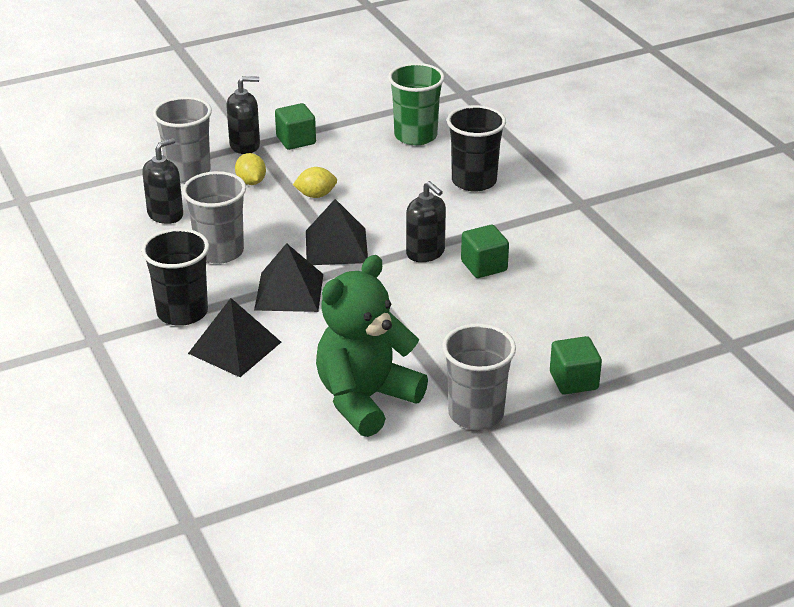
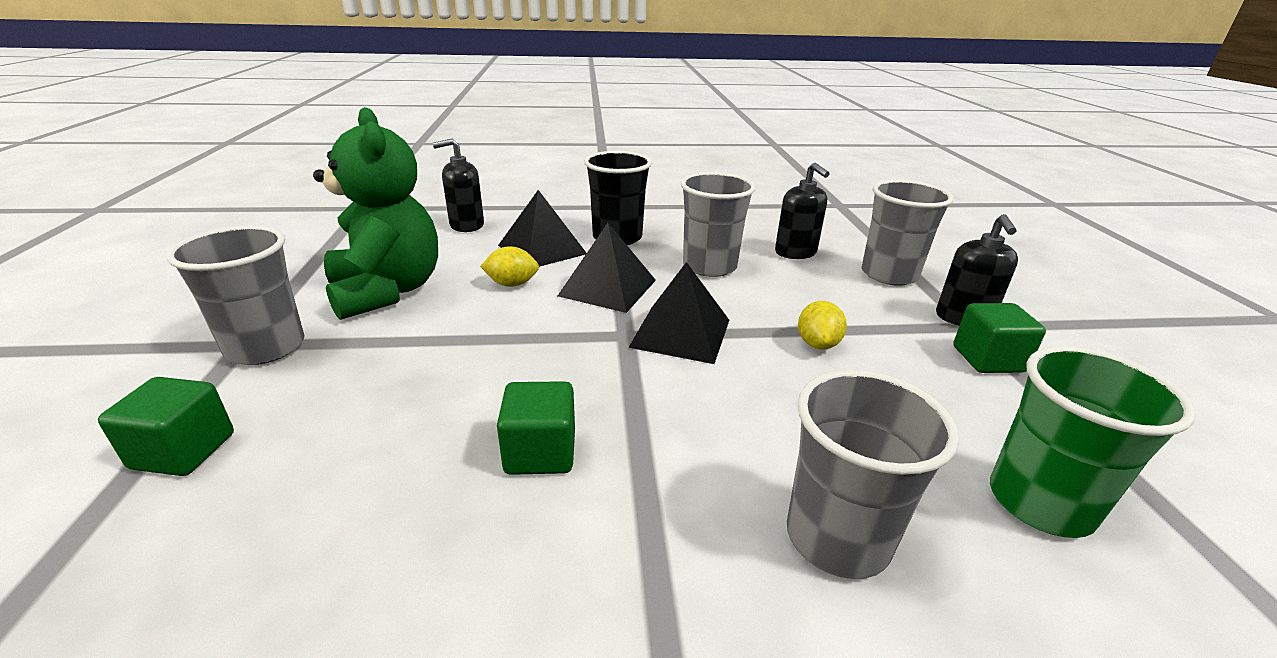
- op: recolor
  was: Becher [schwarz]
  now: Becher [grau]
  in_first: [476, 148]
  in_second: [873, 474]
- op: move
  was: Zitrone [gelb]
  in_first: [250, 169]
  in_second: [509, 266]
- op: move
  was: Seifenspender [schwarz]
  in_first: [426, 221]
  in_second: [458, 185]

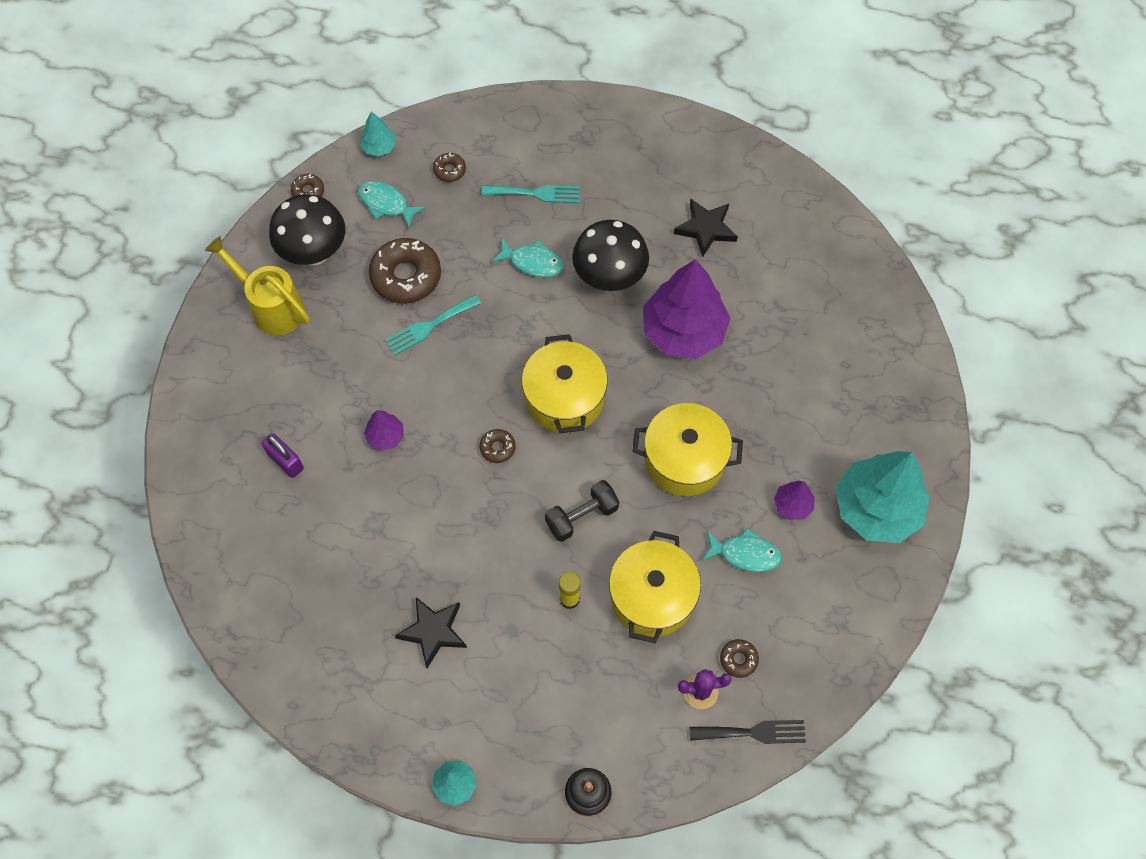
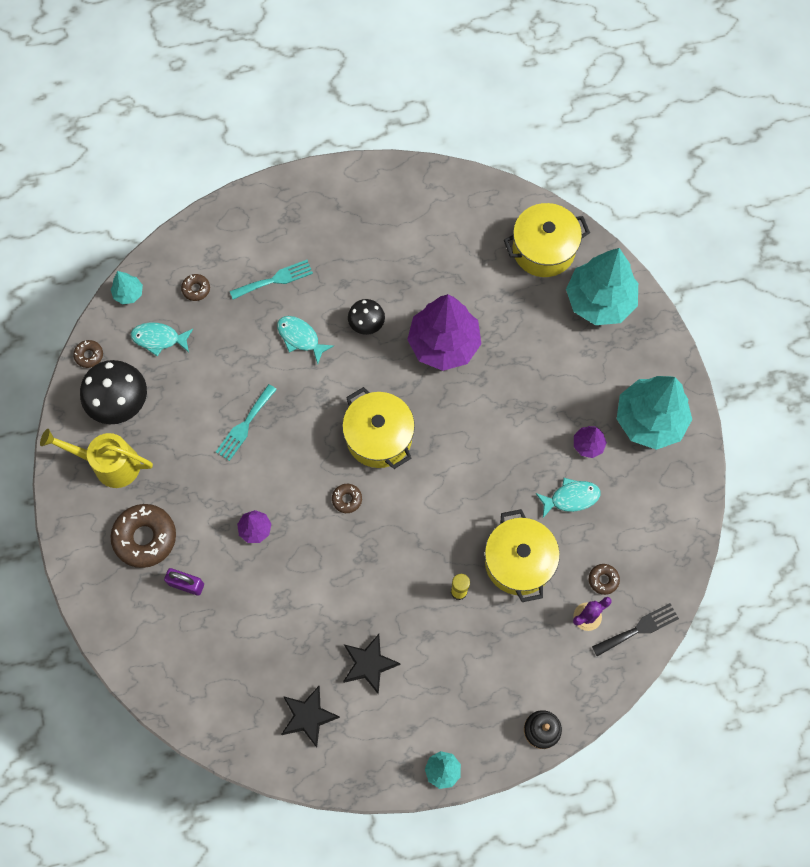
- op: move
  was: Stern [schwarz]
  in_first: [706, 228]
  in_second: [310, 717]
- op: resize
  was: Pilz [schwarz]
  in_first: [610, 255]
  in_second: [366, 317]
  ratio: 0.58
- op: move
  was: Donut [braun]
  in_first: [405, 271]
  in_second: [143, 536]
- op: rotate
  was: Fisch [türkis]
  in_first: [527, 257]
  in_second: [305, 340]
  clockwise: -135
- op: move
  was: Kochtopf [gelb]
  in_first: [687, 449]
  in_second: [547, 240]
- op: delete
  was: Hantel [schwarz]
  in_first: [582, 511]
- op: insert
  now: Baum [türkis]
  in_second: [602, 286]

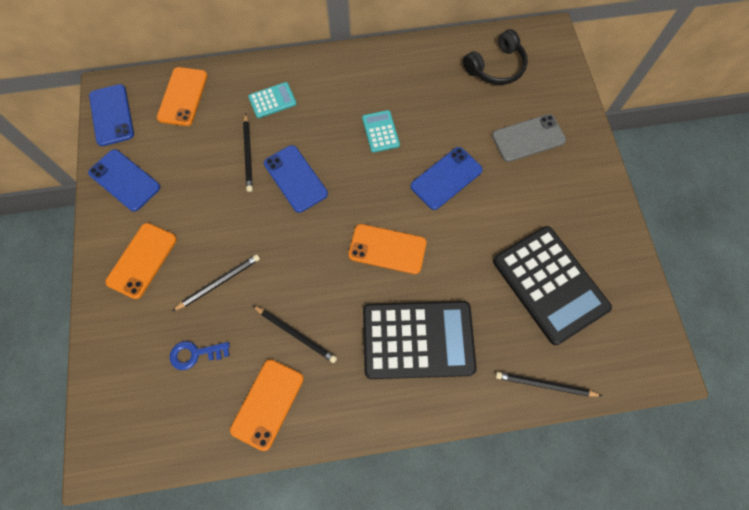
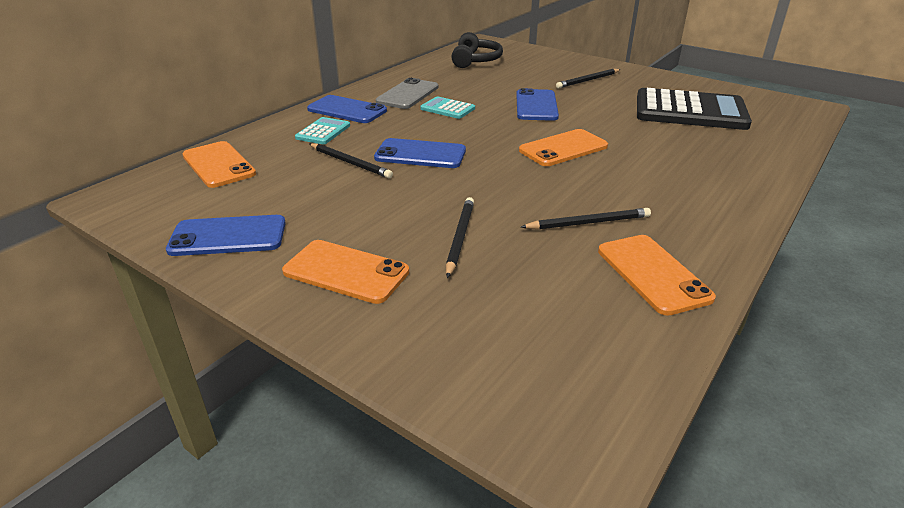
- op: move
  was: Handy [blau]
  in_first: [111, 115]
  in_second: [347, 109]
- op: move
  was: Handy [grau]
  in_first: [529, 138]
  in_second: [407, 93]
- op: rotate
  was: Handy [orange]
  in_first: [141, 261]
  in_second: [345, 272]
  clockwise: -45
- op: delete
  was: Taschenrechner [schwarz]
  in_first: [420, 340]
- op: delete
  was: Schlüssel [blau]
  in_first: [200, 355]
- op: move
  was: Bleistift [schwarz]
  in_first: [548, 384]
  in_second: [588, 78]

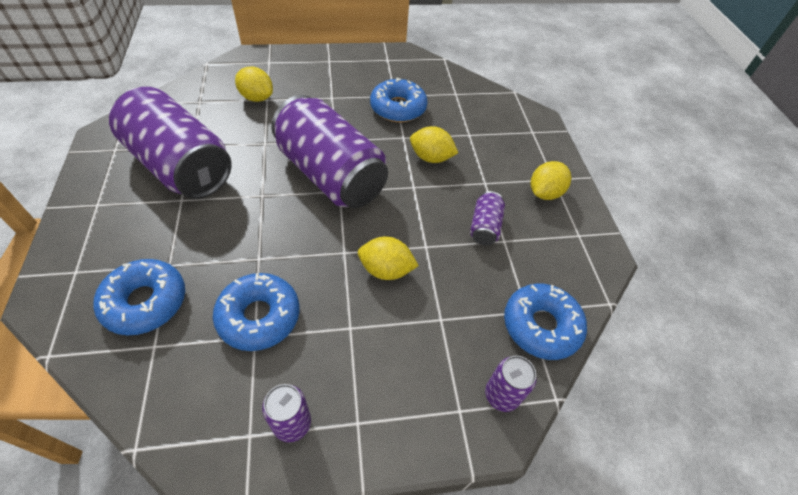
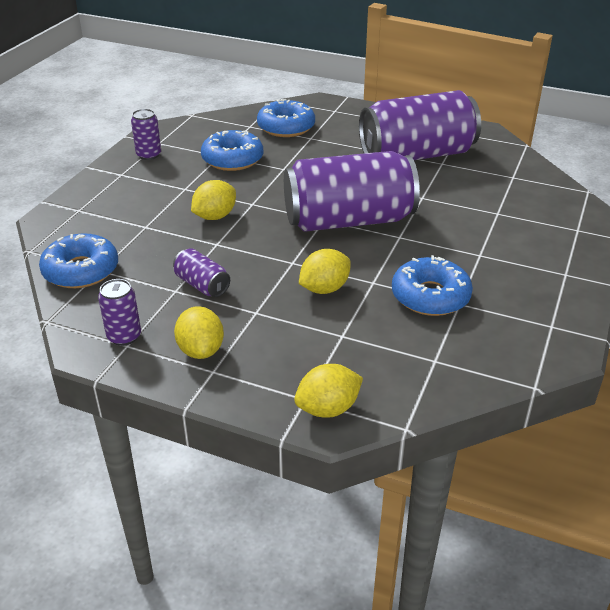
- op: move
  was: Zitrone [gelb]
  in_first: [254, 84]
  in_second: [328, 391]
- op: move
  was: Dose [lila]
  in_first: [511, 384]
  in_second: [119, 312]

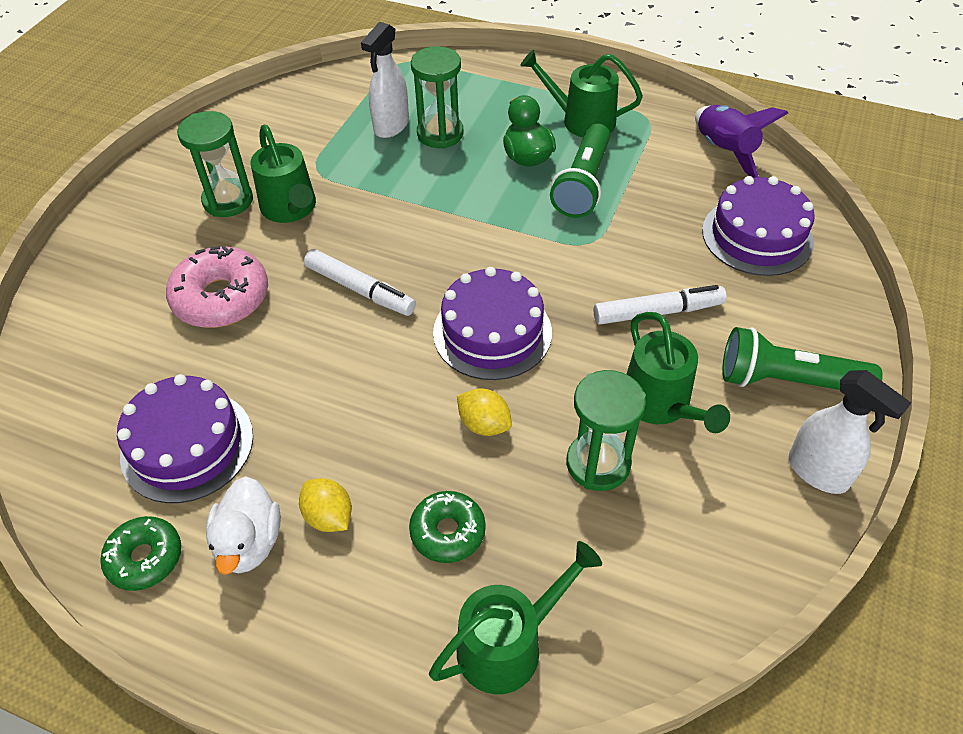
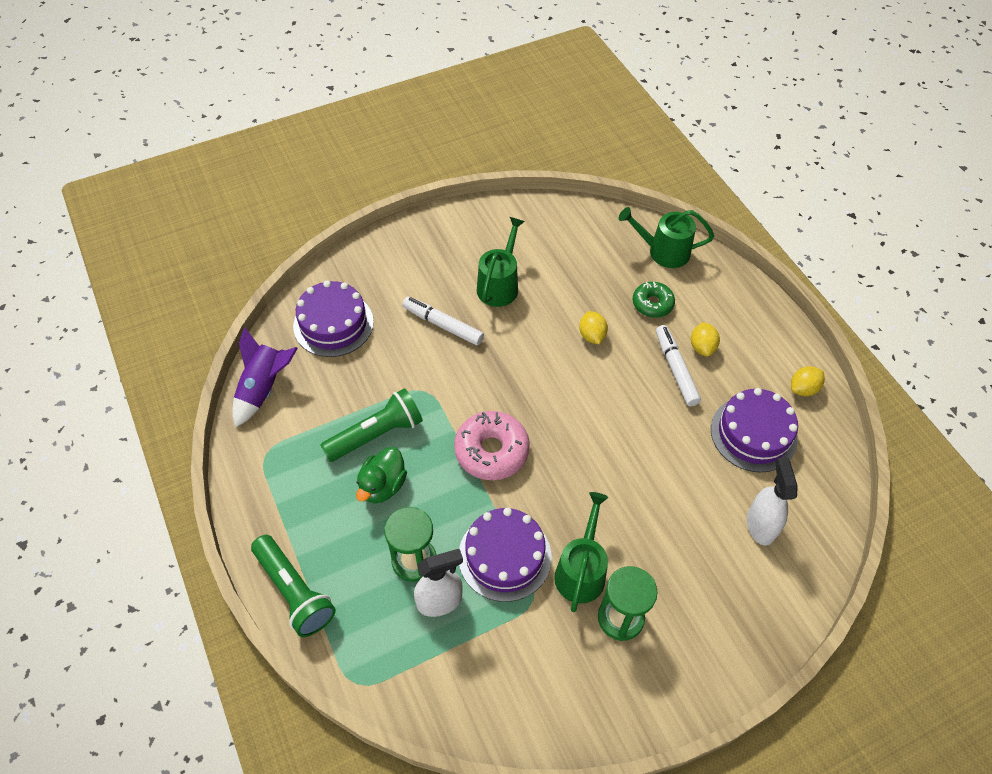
- op: delete
  was: Gießkanne [grün]
  in_first: [581, 93]
- op: move
  was: Donut [rosa]
  in_first: [217, 287]
  in_second: [492, 445]
- op: move
  was: Filzstift [weiß]
  in_first: [360, 282]
  in_second: [678, 365]
- op: move
  was: Kuchen [lila]
  in_first: [492, 323]
  in_second: [505, 555]
- op: move
  was: Taschenlampe [grün]
  in_first: [802, 358]
  in_second: [293, 586]
- op: delete
  was: Sanduhr [grün]
  in_first: [606, 430]
- op: move
  was: Sprühflasche [weiß]
  in_first: [850, 432]
  in_second: [772, 502]
- op: delete
  was: Ente [weiß]
  in_first: [243, 525]
- op: replace
  was: Donut [grün]
  now: Zitrone [gelb]
  in_first: [140, 553]
  in_second: [808, 381]

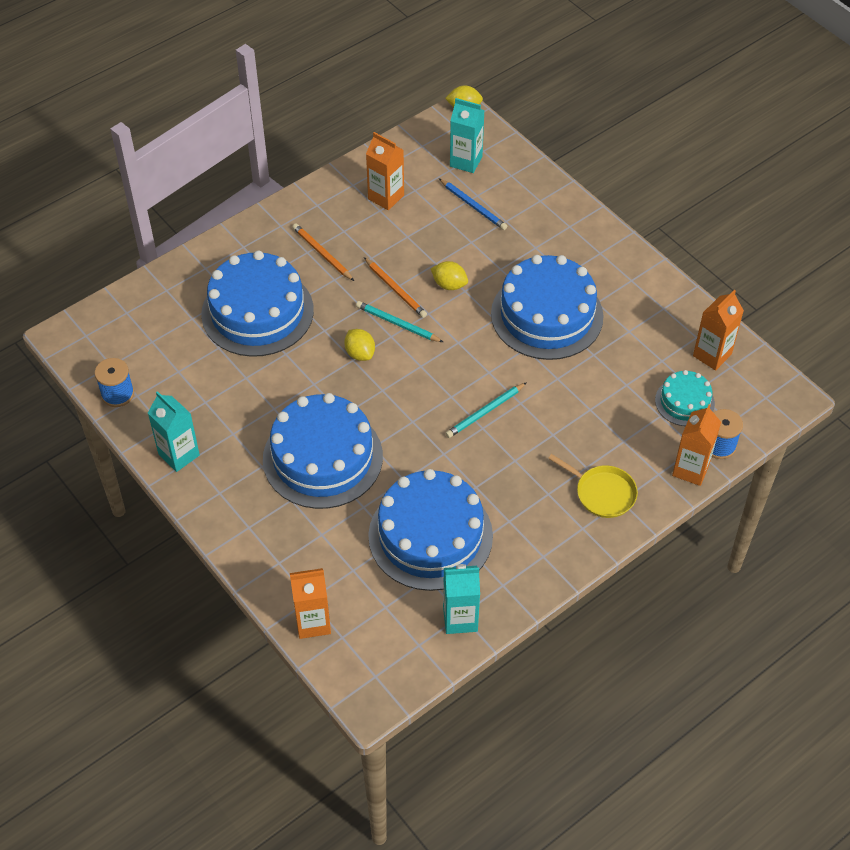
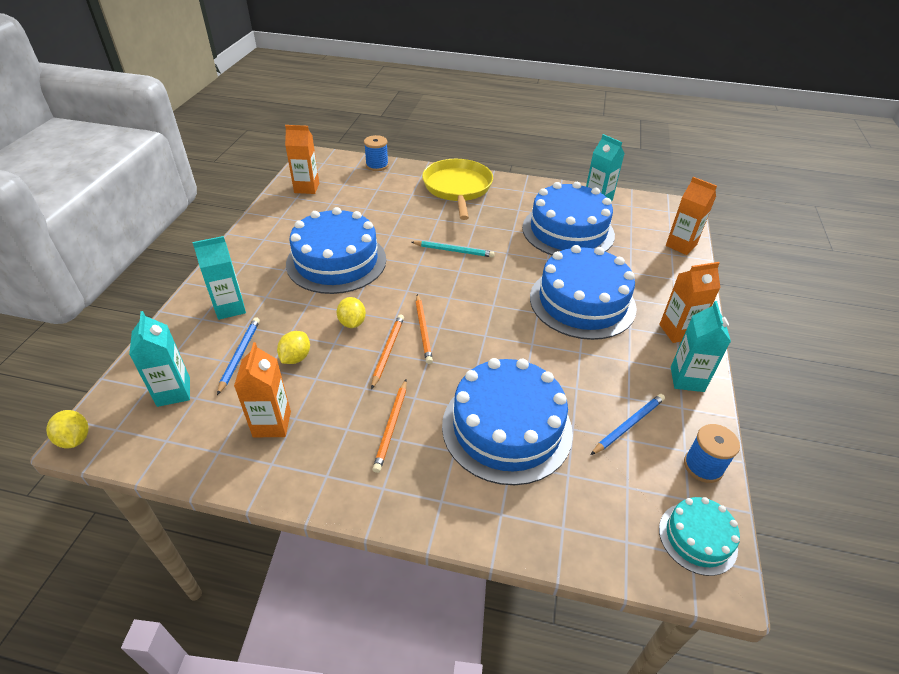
- op: recolor
  was: Bleistift [türkis]
  now: Bleistift [orange]
  in_first: [399, 321]
  in_second: [424, 329]
- op: move
  was: Zitrone [gelb]
  in_first: [359, 345]
  in_second: [293, 347]
- op: move
  was: Kuchen [türkis]
  in_first: [685, 398]
  in_second: [699, 536]
- op: move
  was: Getränkekarton [orange]
  in_first: [696, 445]
  in_second: [689, 302]
- op: resize
  was: Pfanne [gelb]
  in_first: [593, 486]
  in_second: [457, 189]
  ratio: 1.71
- op: insert
  now: Getränkekarton [türkis]
  in_second: [219, 278]
- op: insert
  now: Bleistift [blau]
  in_second: [628, 424]

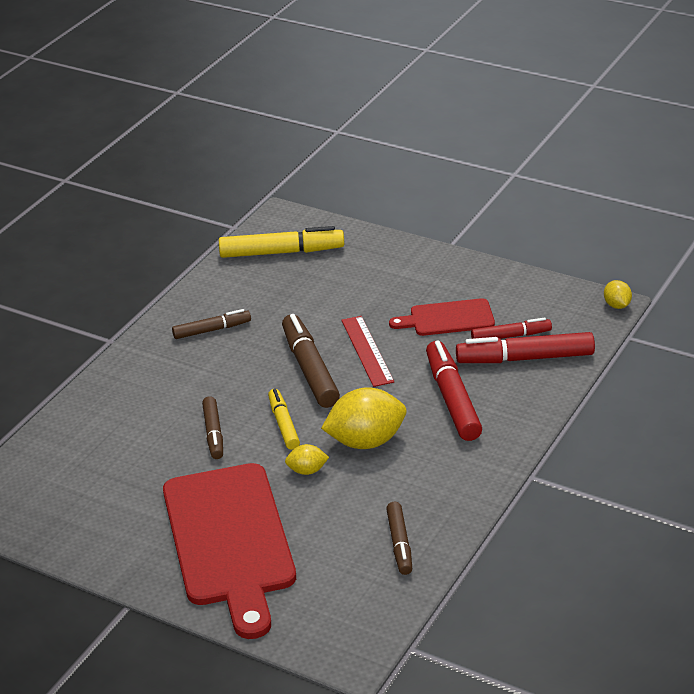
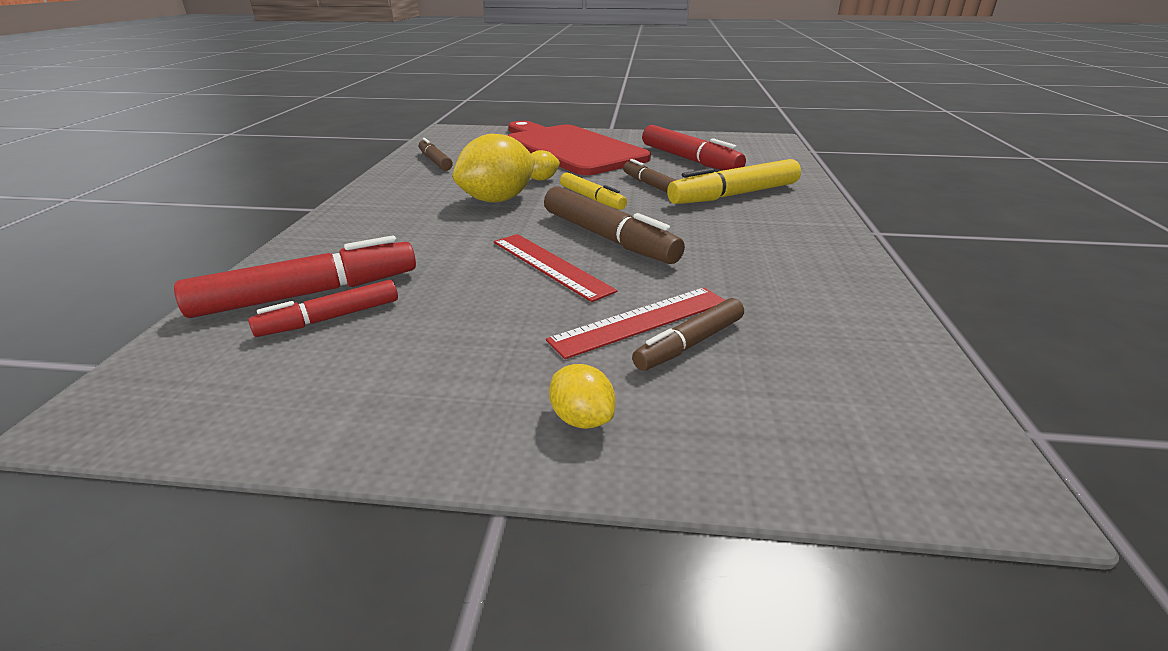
- op: move
  was: Filzstift [gelb]
  in_first: [281, 242]
  in_second: [734, 181]
- op: move
  was: Zitrone [gelb]
  in_first: [618, 294]
  in_second: [582, 396]
- op: delete
  was: Schneidebrett [rot]
  in_first: [442, 317]
- op: move
  was: Filzstift [braun]
  in_first: [211, 324]
  in_second: [688, 334]
- op: move
  was: Filzstift [rot]
  in_first: [454, 391]
  in_second: [694, 147]
- op: insert
  now: Lineal [rot]
  in_second: [635, 323]

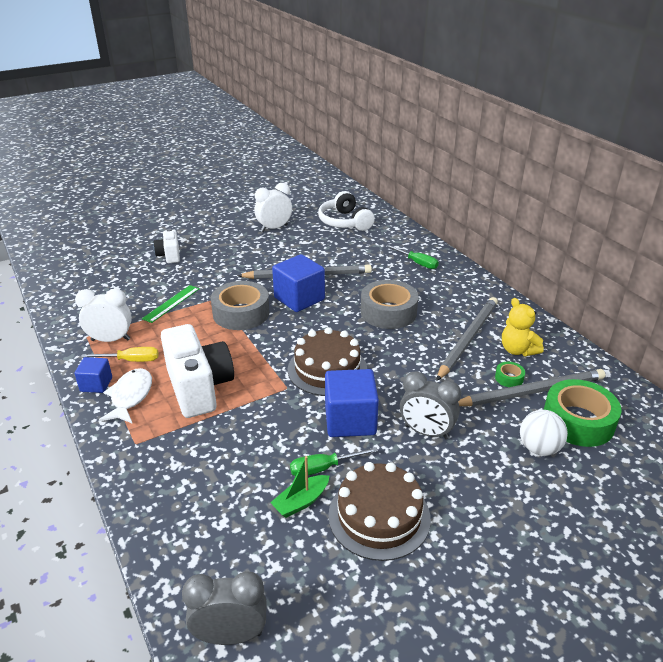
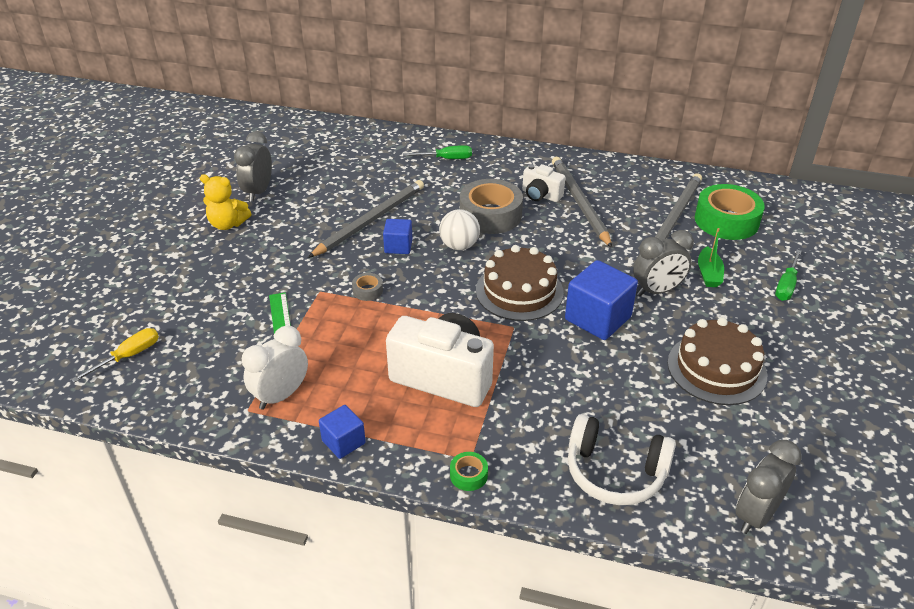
- op: recolor
  was: Wecker [weiß]
  now: Wecker [grau]
  in_first: [273, 207]
  in_second: [253, 166]
- op: move
  was: Kopfhörer [weiß]
  in_first: [346, 211]
  in_second: [622, 459]
- op: move
  was: Kamera [weiß]
  in_first: [166, 246]
  in_second: [543, 183]
- op: resize
  was: Kubus [blau]
  in_first: [298, 283]
  in_second: [397, 236]
  ratio: 0.57
- op: resize
  was: Klebeband [grau]
  in_first: [240, 305]
  in_second: [367, 287]
  ratio: 0.44
- op: move
  was: Teddybär [gelb]
  in_first: [523, 327]
  in_second: [225, 202]
- op: move
  was: Schraubenzieher [gelb]
  in_first: [120, 354]
  in_second: [115, 355]
- op: move
  was: Klebeband [grün]
  in_first: [510, 374]
  in_second: [469, 471]
- op: delete
  was: Fisch [weiß]
  in_first: [125, 396]
- op: move
  was: Ball [weiß]
  in_first: [544, 433]
  in_second: [459, 229]
- op: move
  was: Schraubenzieher [grün]
  in_first: [334, 461]
  in_second: [788, 275]
- op: move
  was: Boot [grün]
  in_first: [299, 487]
  in_second: [711, 257]

